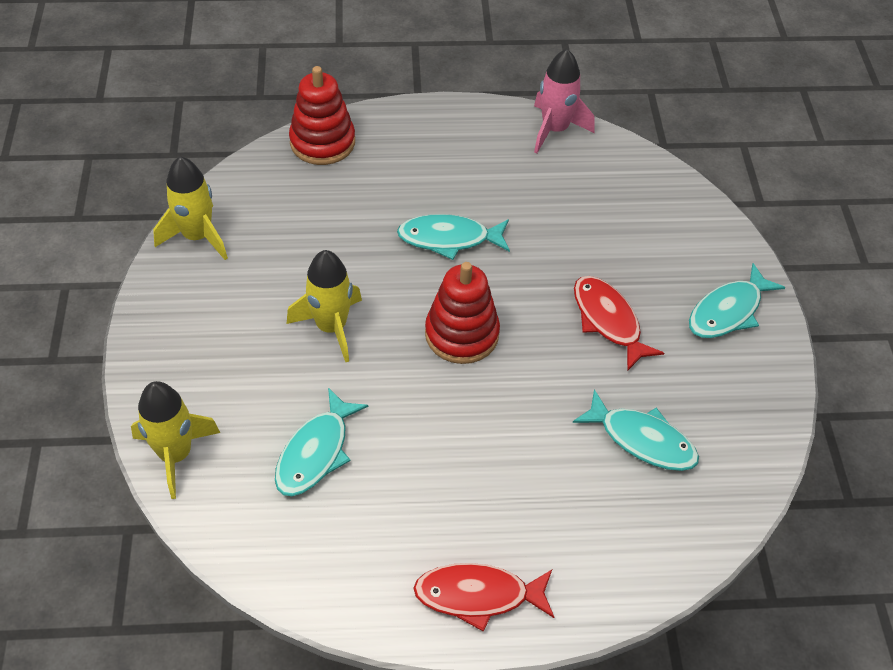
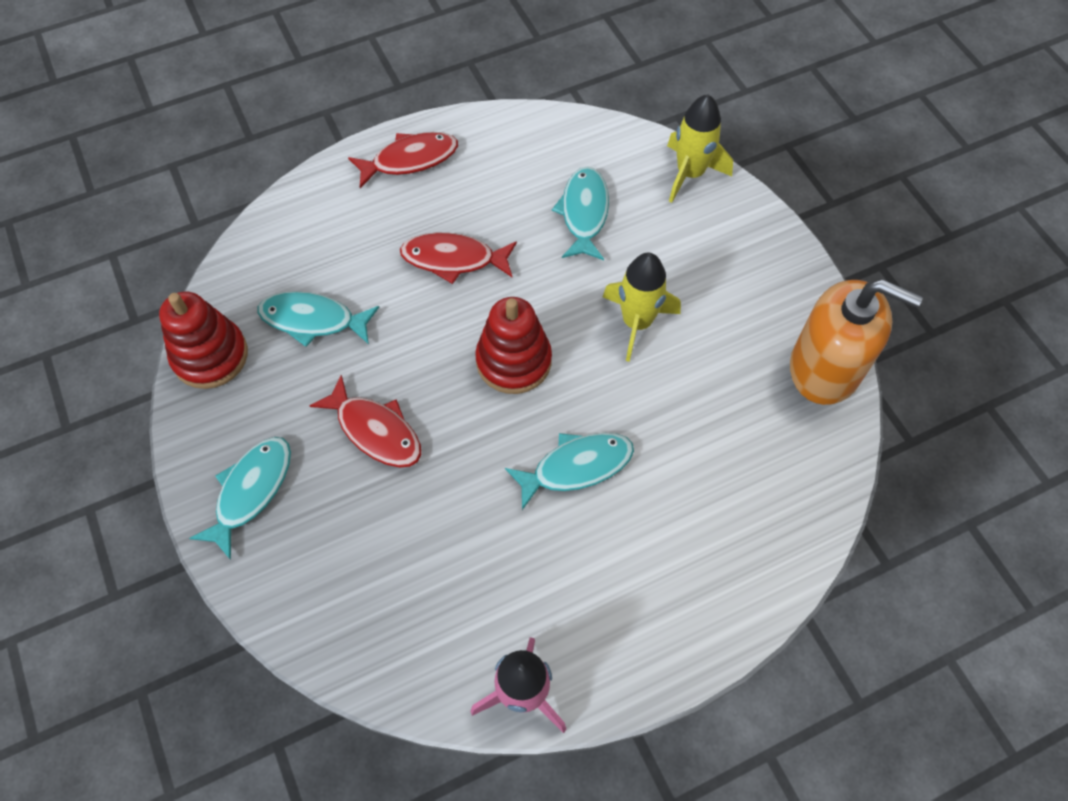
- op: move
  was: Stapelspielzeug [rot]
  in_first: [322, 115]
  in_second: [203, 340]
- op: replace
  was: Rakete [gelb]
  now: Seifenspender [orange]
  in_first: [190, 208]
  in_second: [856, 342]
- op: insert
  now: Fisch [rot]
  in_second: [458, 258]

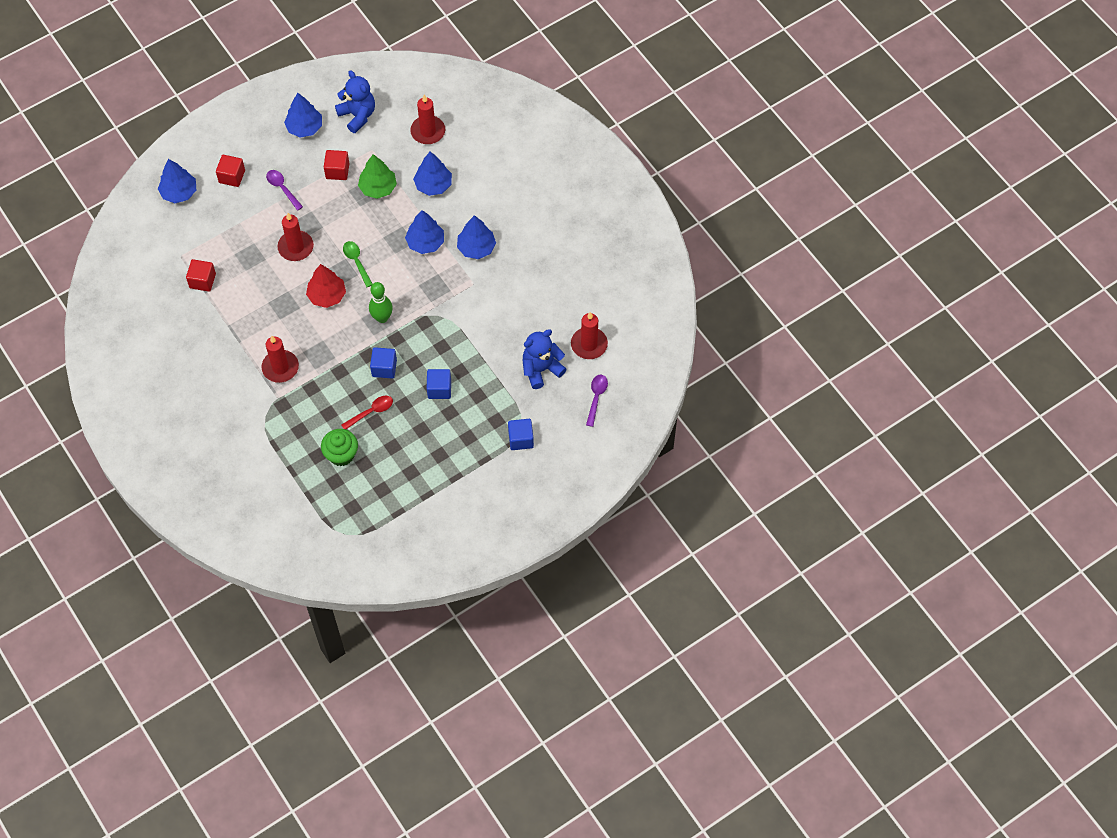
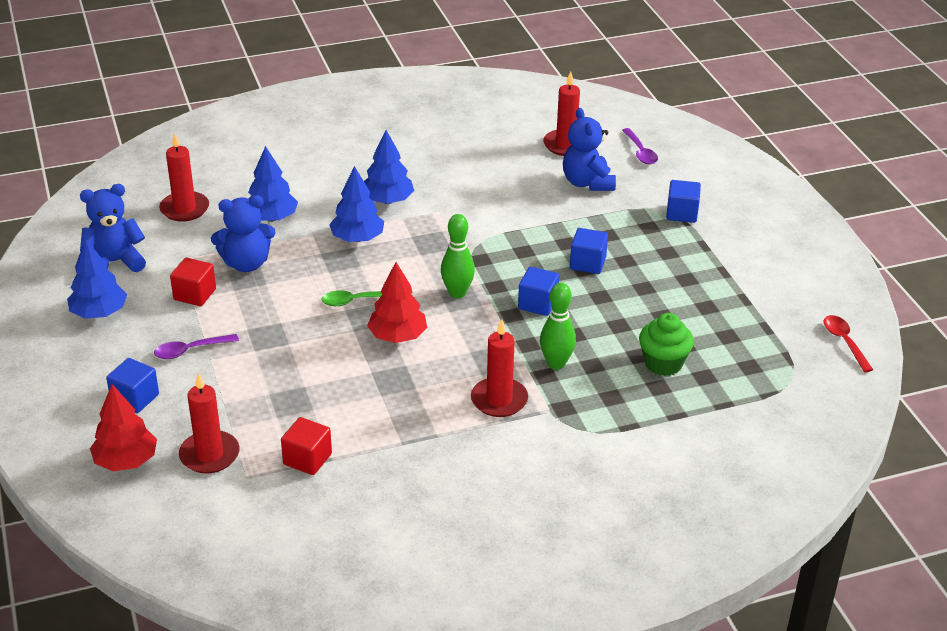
- op: replace
  was: Baum [grün]
  now: Teddybär [blau]
  in_first: [377, 176]
  in_second: [243, 233]
- op: recolor
  was: Kubus [rot]
  now: Kubus [blau]
  in_first: [230, 171]
  in_second: [132, 385]
- op: recolor
  was: Baum [blau]
  now: Baum [rot]
  in_first: [177, 181]
  in_second: [123, 427]
- op: move
  was: Kerze [rot]
  in_first: [295, 237]
  in_second: [209, 423]
- op: rotate
  was: Löffel [lila]
  in_first: [597, 401]
  in_second: [640, 146]
  clockwise: -135
- op: move
  was: Löffel [rot]
  in_first: [367, 412]
  in_second: [848, 343]
- op: insert
  now: Bowlingkegel [grün]
  in_second: [558, 326]

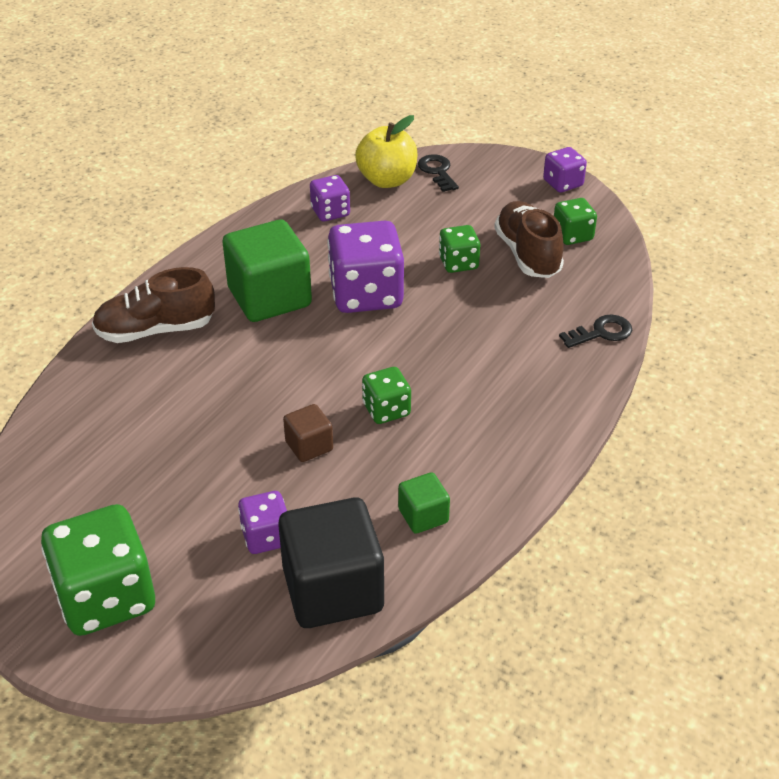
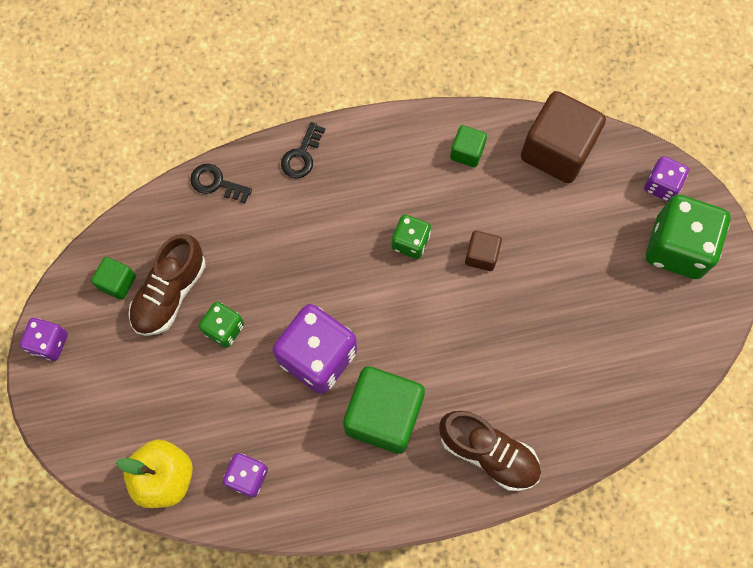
- op: move
  was: Schlüssel [schwarz]
  in_first: [438, 173]
  in_second: [303, 150]
- op: replace
  was: Spielwürfel [grün]
  now: Kubus [grün]
  in_first: [575, 221]
  in_second: [113, 278]
- op: move
  was: Spielwürfel [lila]
  in_first: [262, 522]
  in_second: [666, 178]
- op: recolor
  was: Kubus [schwarz]
  now: Kubus [braun]
  in_first: [331, 562]
  in_second: [563, 137]

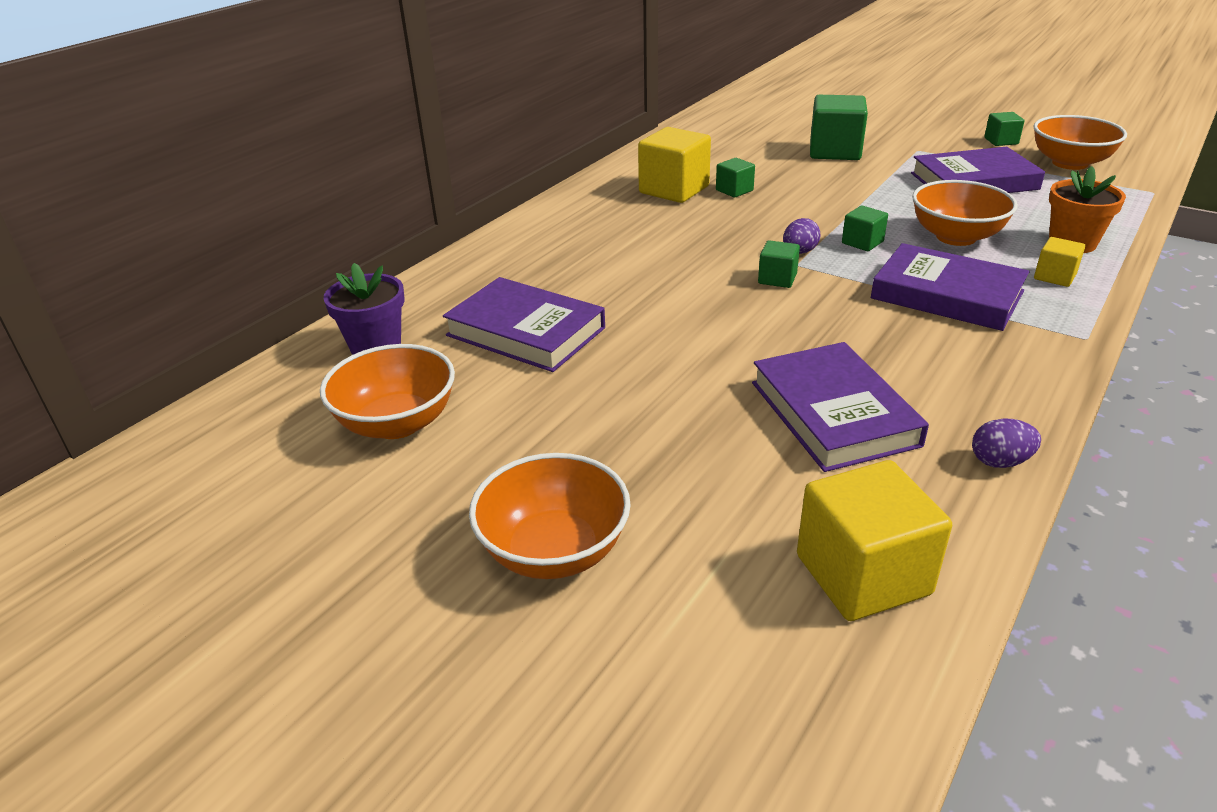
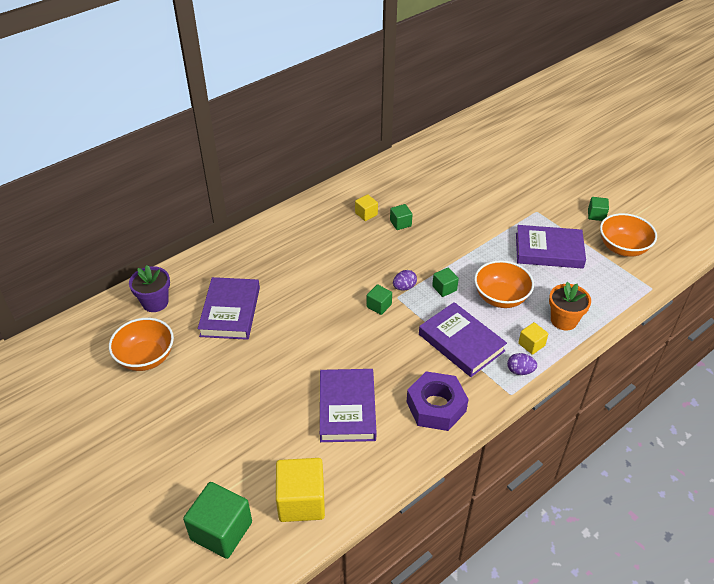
- op: move
  was: Kubus [grün]
  in_first: [839, 127]
  in_second: [217, 520]
- op: resize
  was: Kubus [gelb]
  in_first: [674, 165]
  in_second: [366, 207]
  ratio: 0.52
- op: rotate
  was: Buch [lila]
  in_first: [524, 324]
  in_second: [229, 308]
  clockwise: 45
- op: move
  was: Ei [lila]
  in_first: [1006, 443]
  in_second: [522, 364]
- op: delete
  was: Schüssel [orange]
  in_first: [550, 516]
- op: insert
  now: Sechskantmutter [lila]
  in_second: [438, 401]

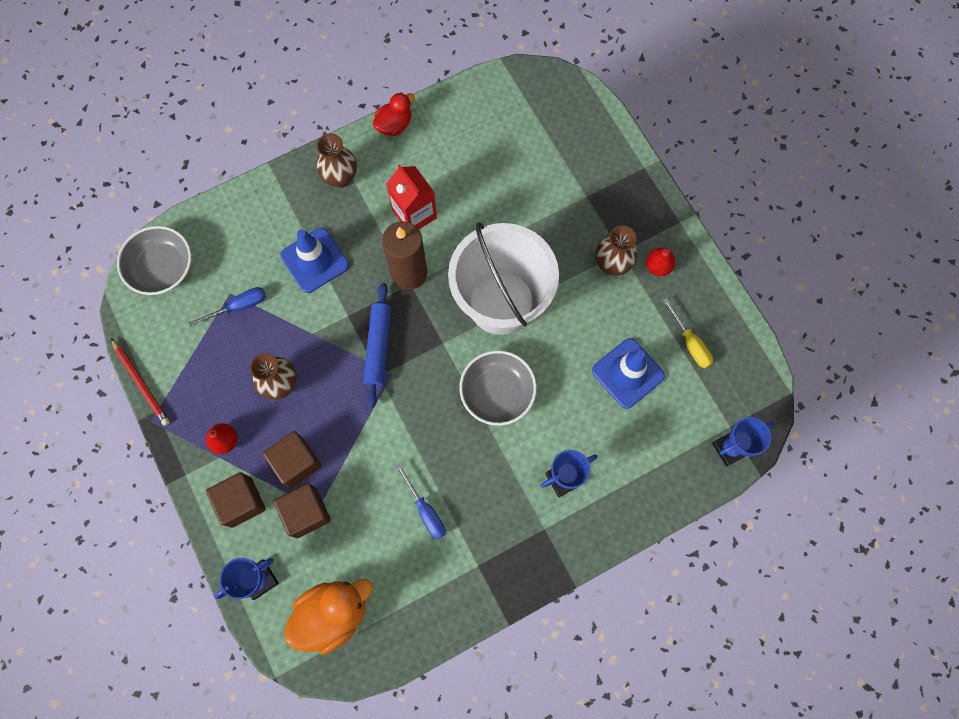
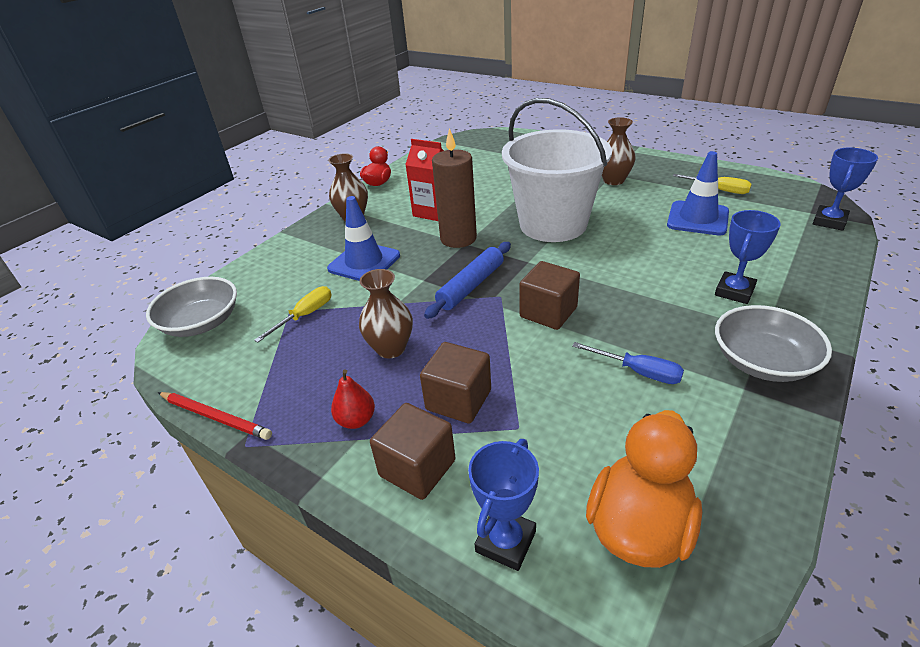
- op: delete
  was: Birne [rot]
  in_first: [660, 262]
- op: rotate
  was: Nudelholz [blau]
  in_first: [377, 345]
  in_second: [467, 280]
  clockwise: 60
- op: recolor
  was: Schraubenzieher [blau]
  now: Schraubenzieher [gelb]
  in_first: [227, 307]
  in_second: [293, 314]
- op: move
  was: Schüssel [grau]
  in_first: [498, 388]
  in_second: [773, 343]
- op: move
  was: Kubus [braun]
  in_first: [302, 510]
  in_second: [549, 295]

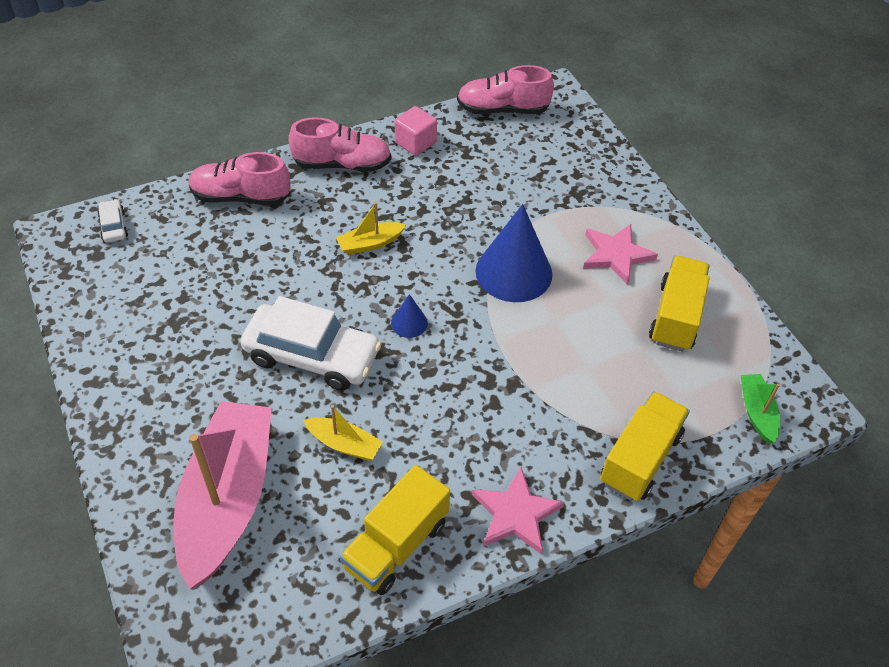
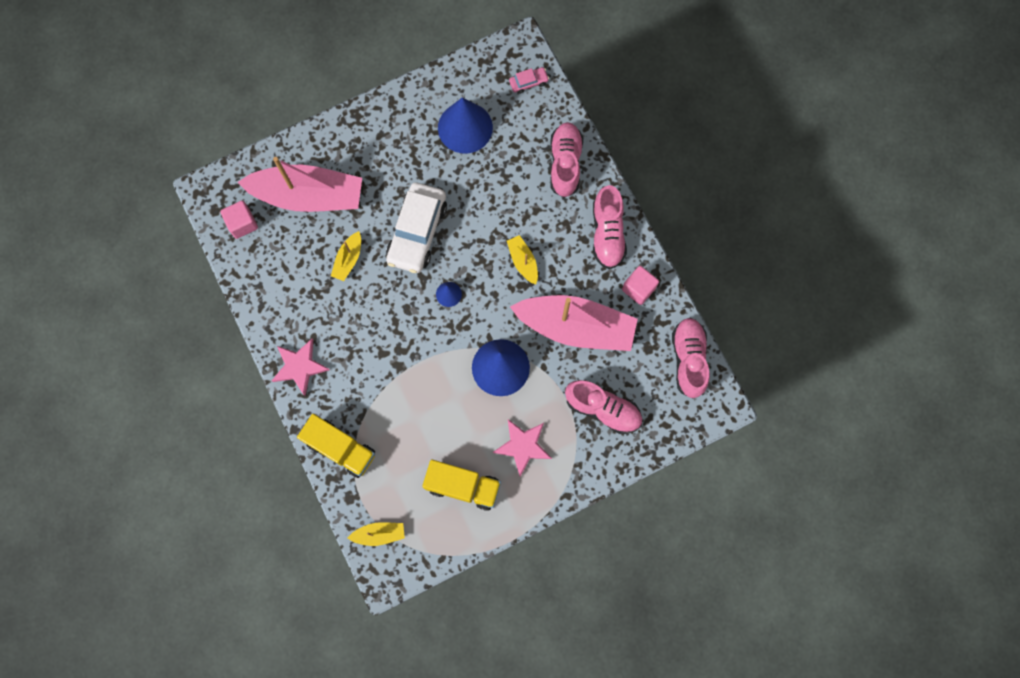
- op: recolor
  was: Auto [weiß]
  now: Auto [rosa]
  in_first: [112, 221]
  in_second: [529, 80]
- op: recolor
  was: Boot [grün]
  now: Boot [gelb]
  in_first: [760, 409]
  in_second: [376, 534]
- op: delete
  was: Lastwagen [gelb]
  in_first: [395, 530]
- op: insert
  now: Kegel [blau]
  in_second: [465, 125]
- op: insert
  now: Kubus [rosa]
  in_second: [239, 220]
- op: insert
  now: Boot [rosa]
  in_second: [574, 323]
- op: insert
  now: Schuh [rosa]
  in_second: [603, 407]

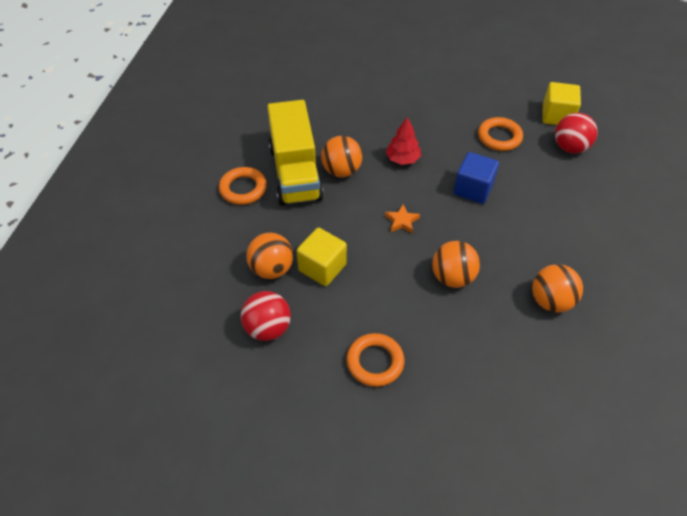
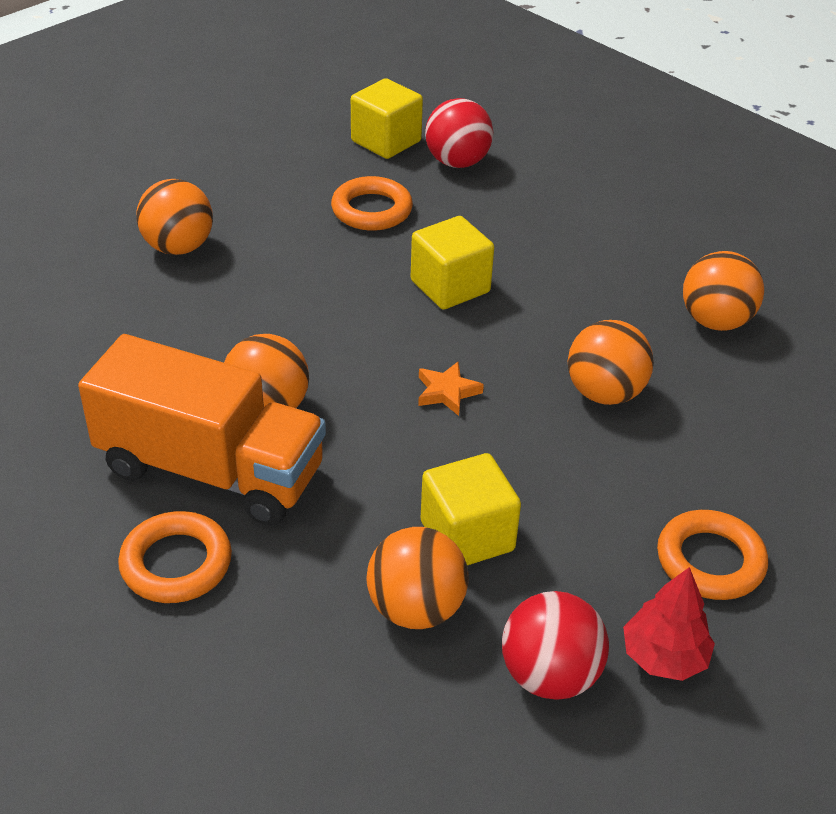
- op: recolor
  was: Lastwagen [gelb]
  now: Lastwagen [orange]
  in_first: [295, 153]
  in_second: [202, 430]
- op: move
  was: Baum [rot]
  in_first: [403, 141]
  in_second: [669, 624]
- op: recolor
  was: Kubus [blau]
  now: Kubus [gelb]
  in_first: [476, 178]
  in_second: [452, 263]
- op: insert
  now: Ball [orange]
  in_second: [174, 217]

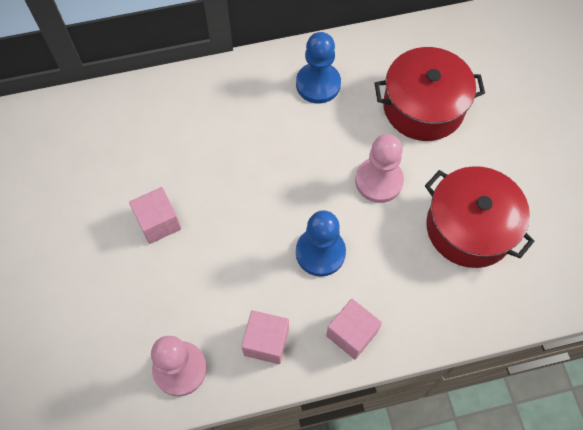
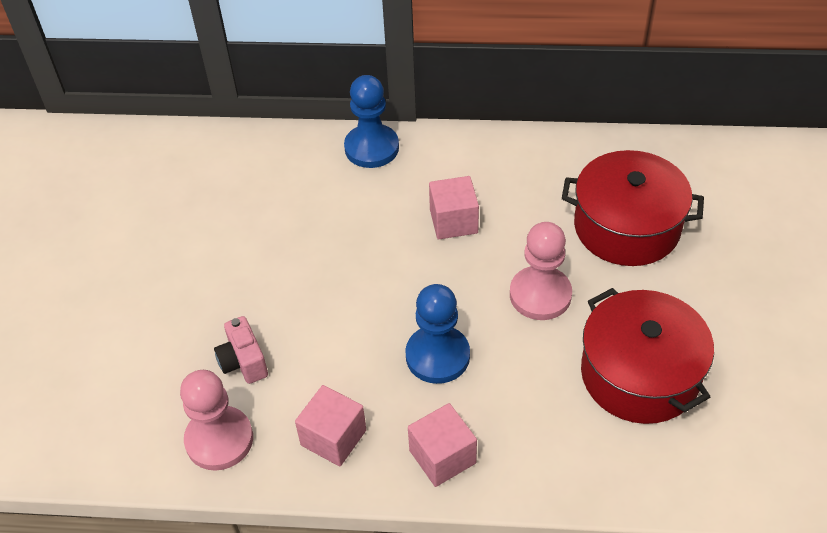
- op: move
  was: Bauer [blau]
  in_first: [318, 67]
  in_second: [371, 121]
- op: move
  was: Kubus [rosa]
  in_first: [155, 215]
  in_second: [454, 208]
- op: insert
  now: Kamera [rosa]
  in_second: [241, 350]

